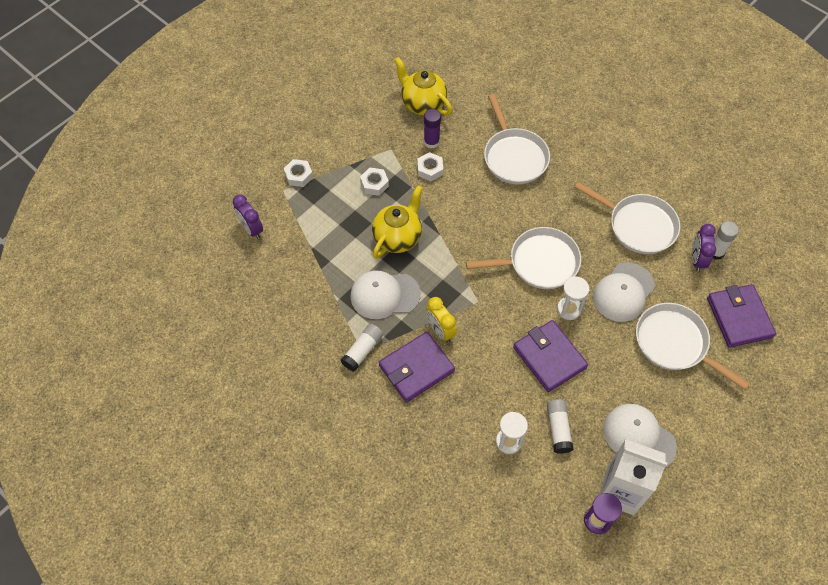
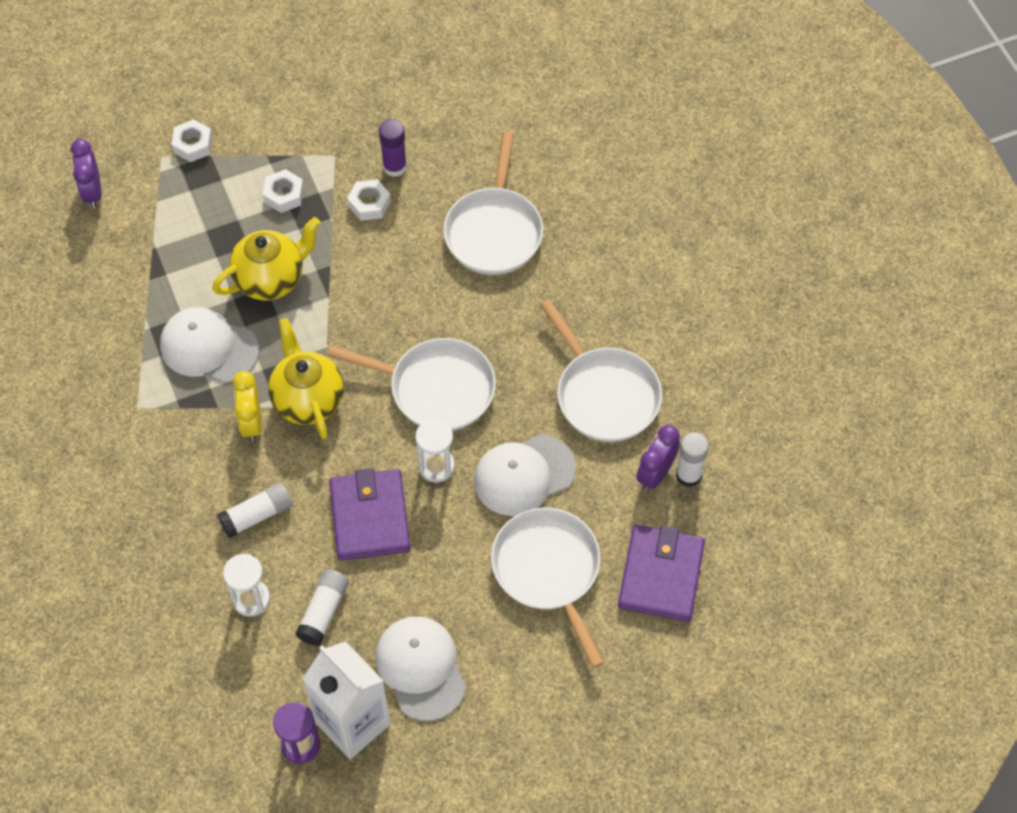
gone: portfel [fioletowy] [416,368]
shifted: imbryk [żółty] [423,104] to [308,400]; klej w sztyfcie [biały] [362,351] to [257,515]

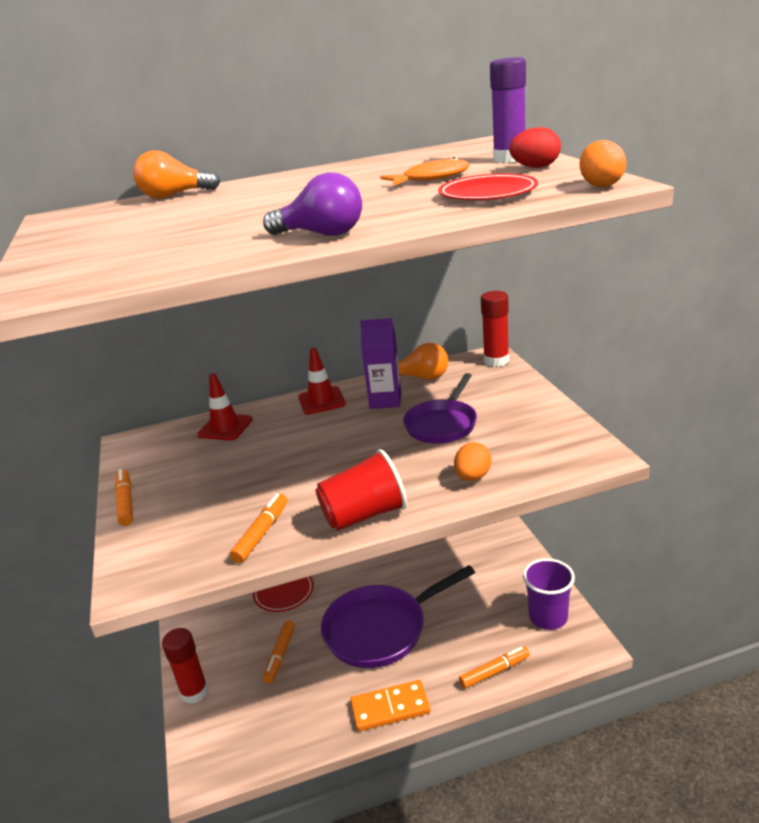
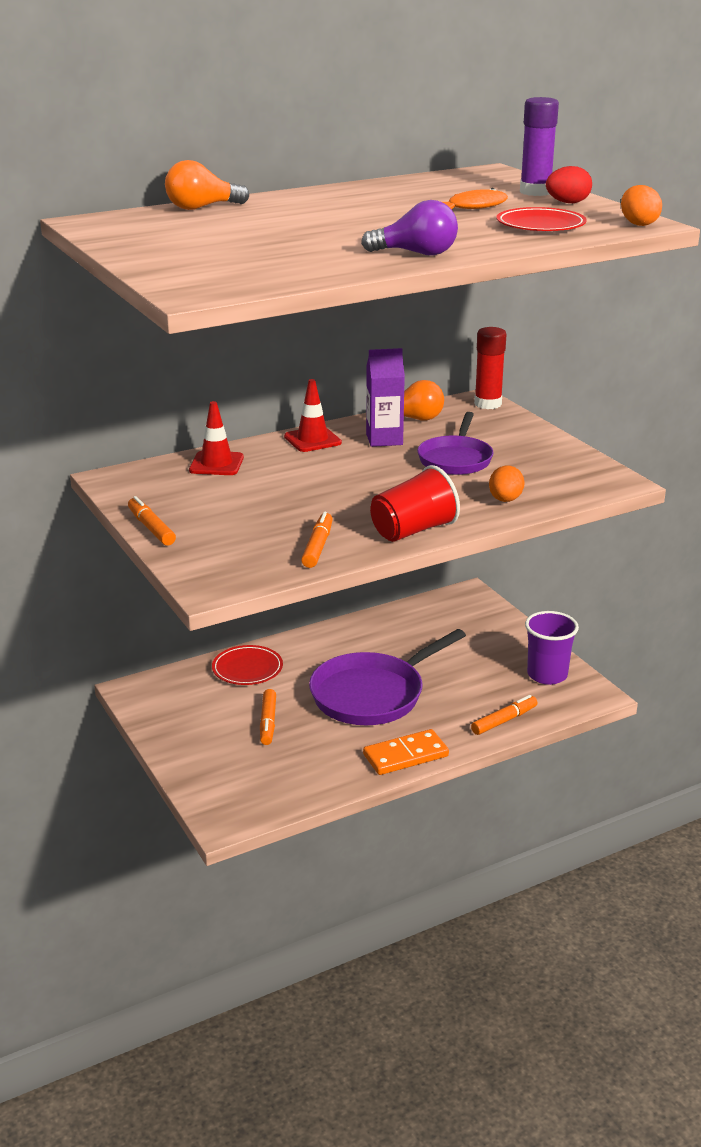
gone: klej w sztyfcie [czerwony] [194,692]

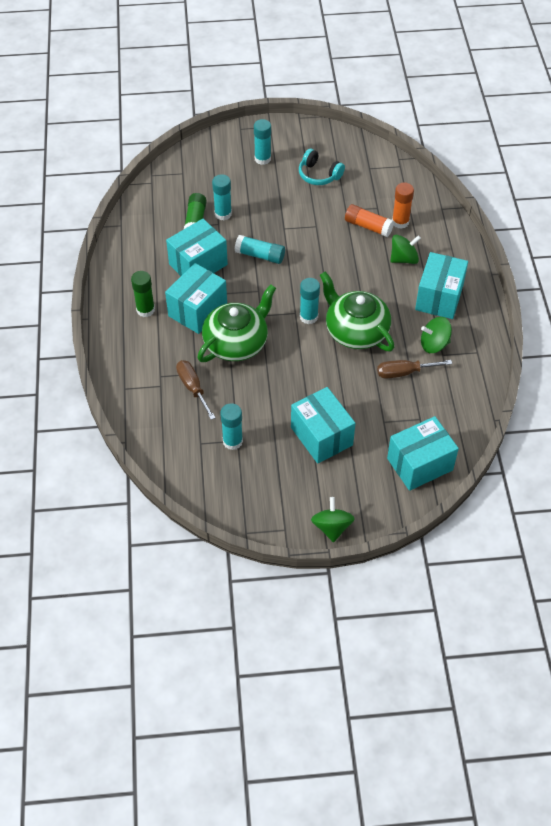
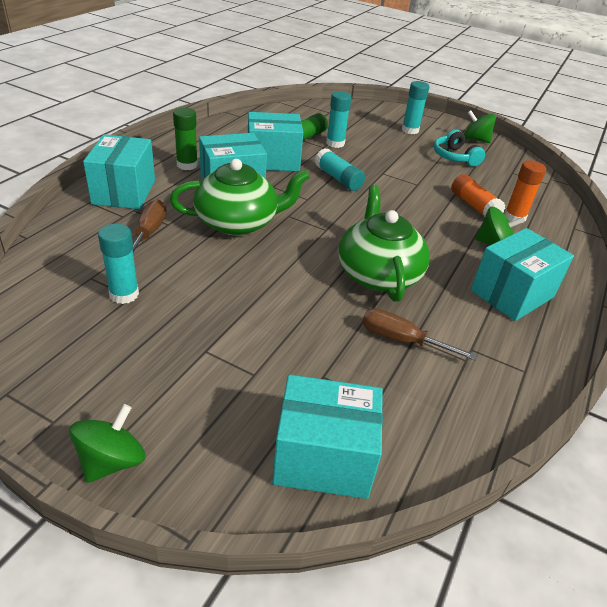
gone: klej w sztyfcie [turkusowy] [308,317]
shifted: bączek [zielony] [434,344] to [475,140]; pudełko [turkusowy] [321,436] to [124,192]

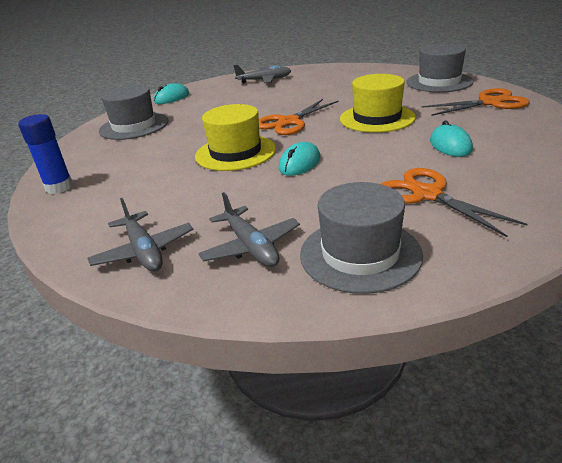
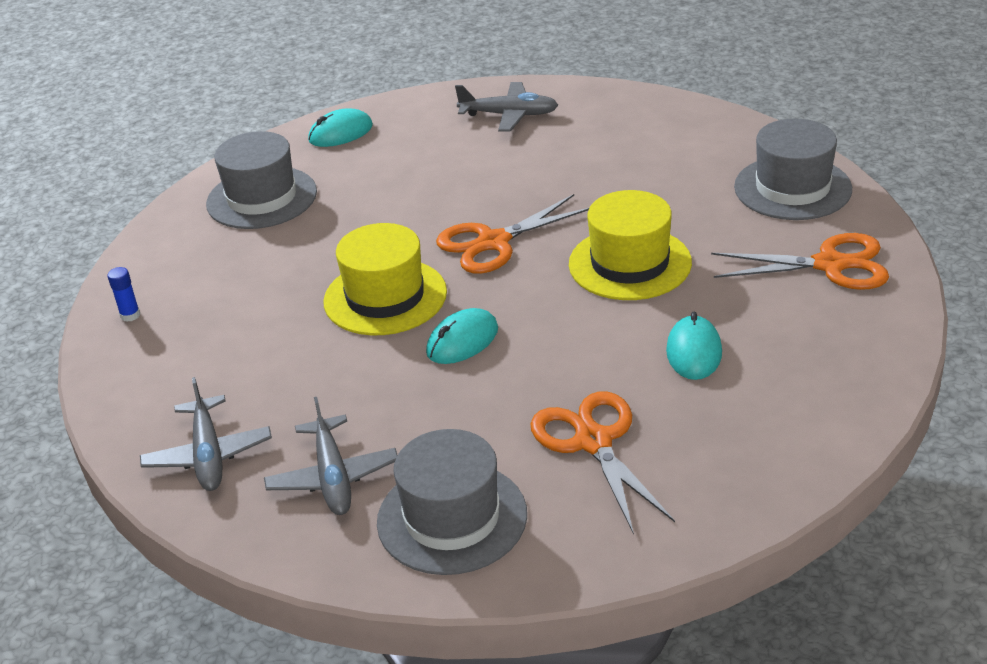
scaled: klej w sztyfcie [niebieski] [59,187] = [130,315] x0.53

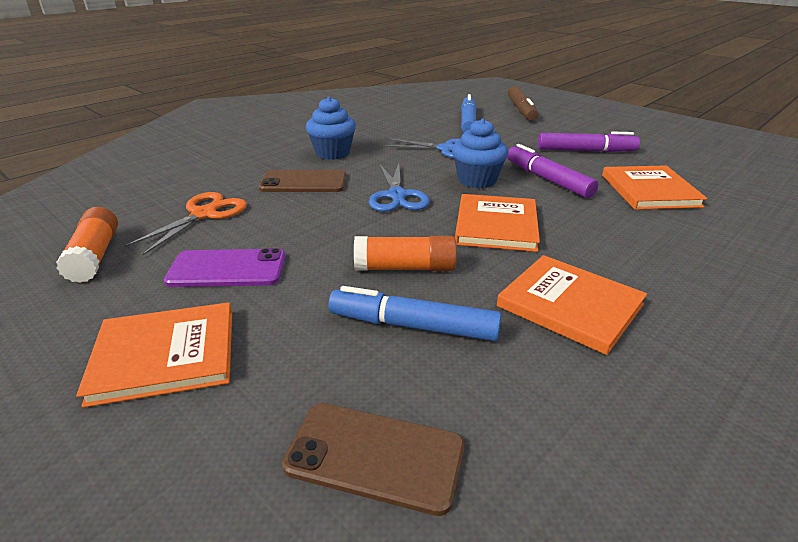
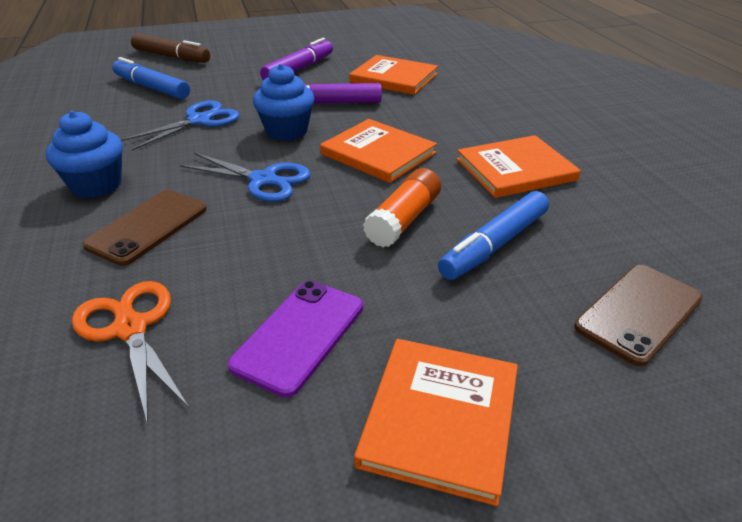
gone: klej w sztyfcie [pomarańczowy] [95,256]

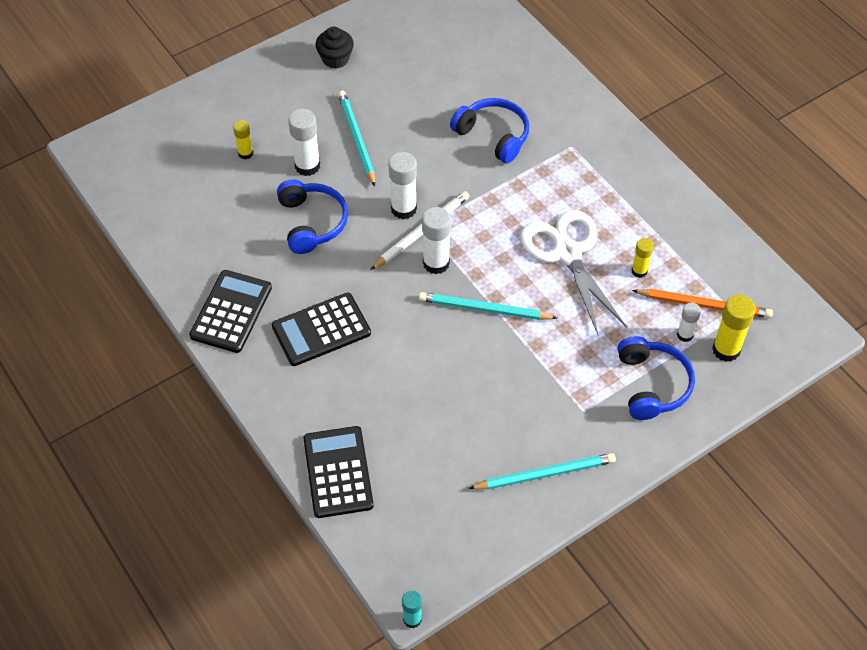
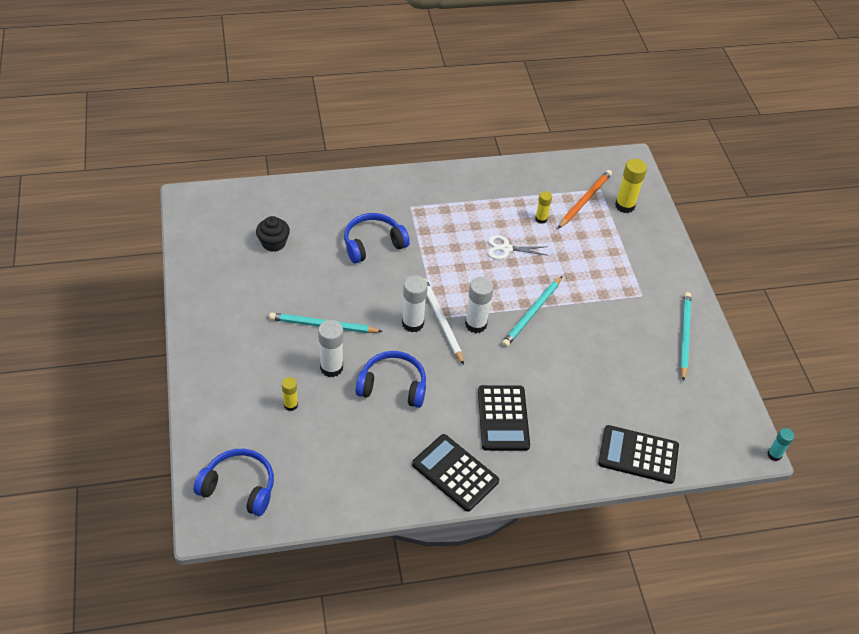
gone: klej w sztyfcie [biały] [685,335]
shifted: muffinka [czarny] [335,59] to [273,243]; słuchawki [niebieski] [652,385] to [239,487]
scaled: nożyczki [biały] [567,253] = [506,248] x0.52

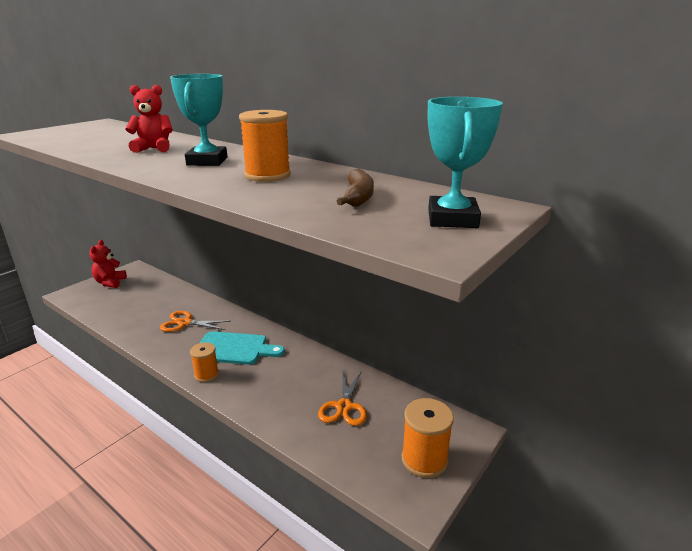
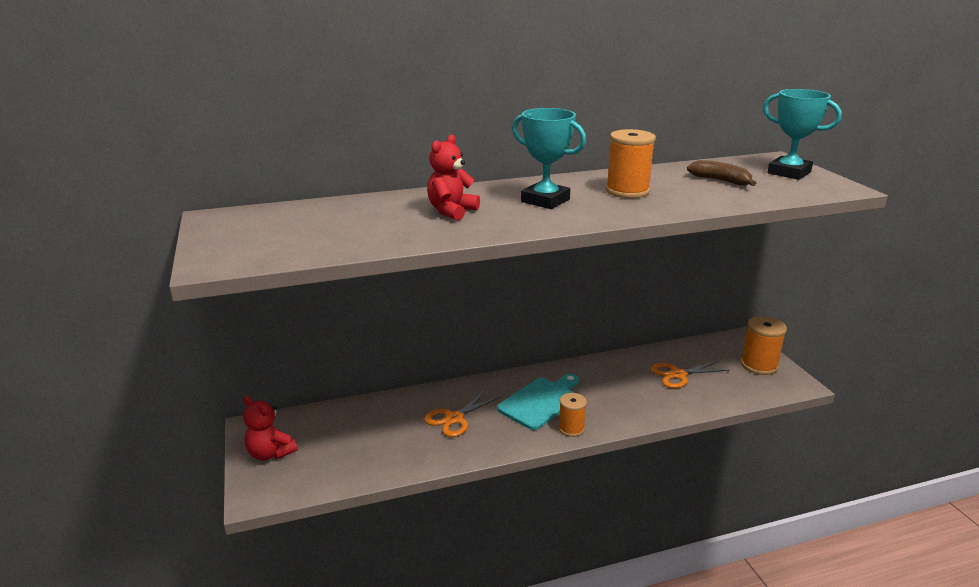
rotated: nożyczki [pomarańczowy] [344,406] = [678,375] 120 degrees clockwise

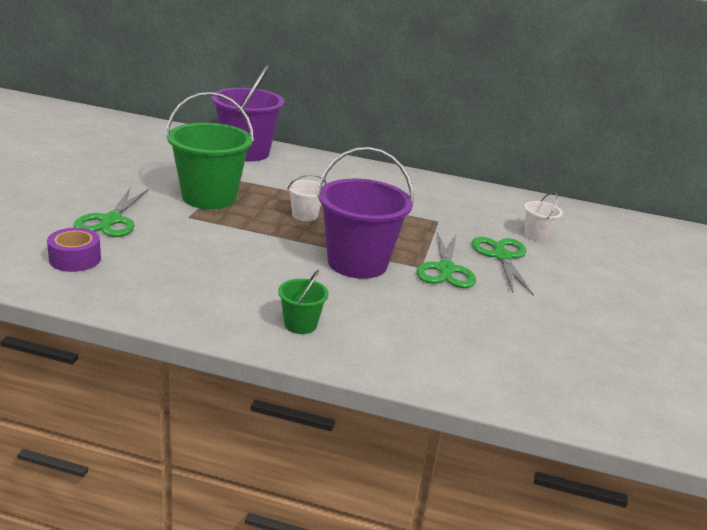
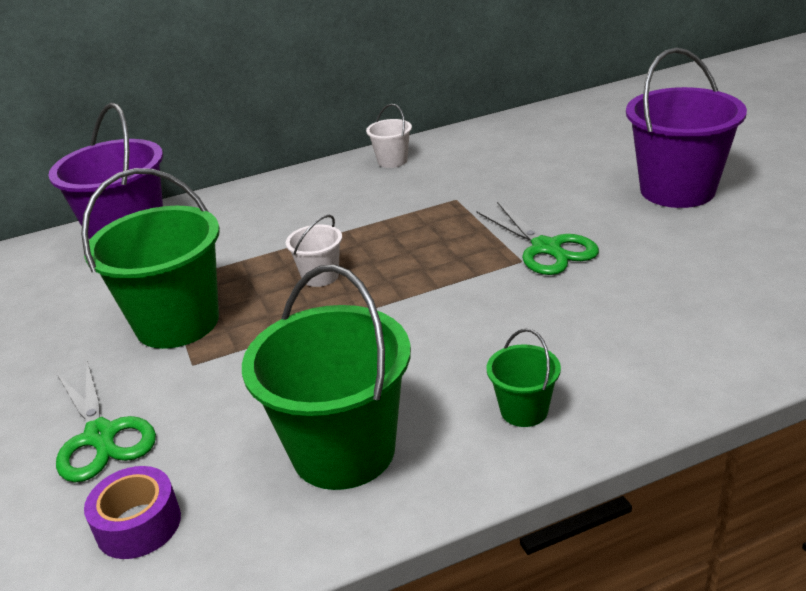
gone: nożyczki [zielony] [502,257]
new: wiadro [zielony] [343,451]
shifted: wiadro [fioletowy] [357,263] to [677,190]; wiadro [biały] [536,236] to [392,161]

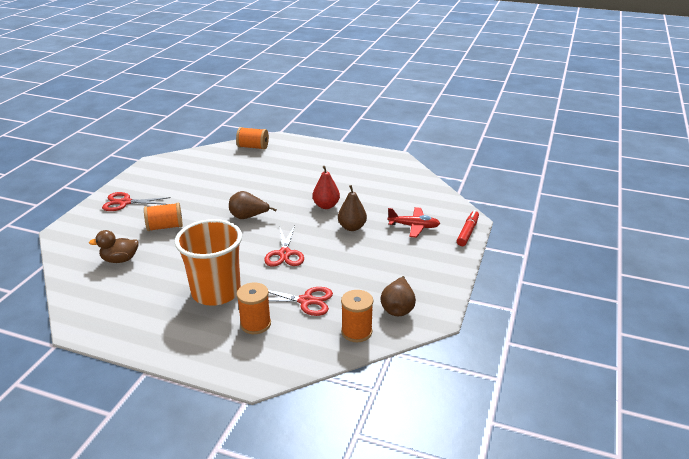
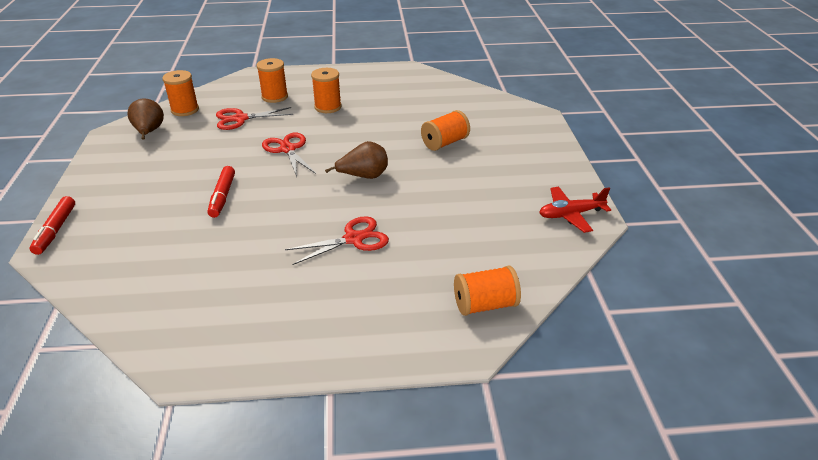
gone: gruszka [czerwony] [326,206]; kaczka [brązowy] [120,260]
shifted: nożyczki [czerwony] [125,202] to [353,239]; samolot [czerwony] [414,226] to [570,214]
swapped: gruszka [brązowy] [352,227] to flamaster [czerwony] [222,196]; szklanka [pomarańczowy] [216,292] to szpulka [pomarańczowy] [328,107]

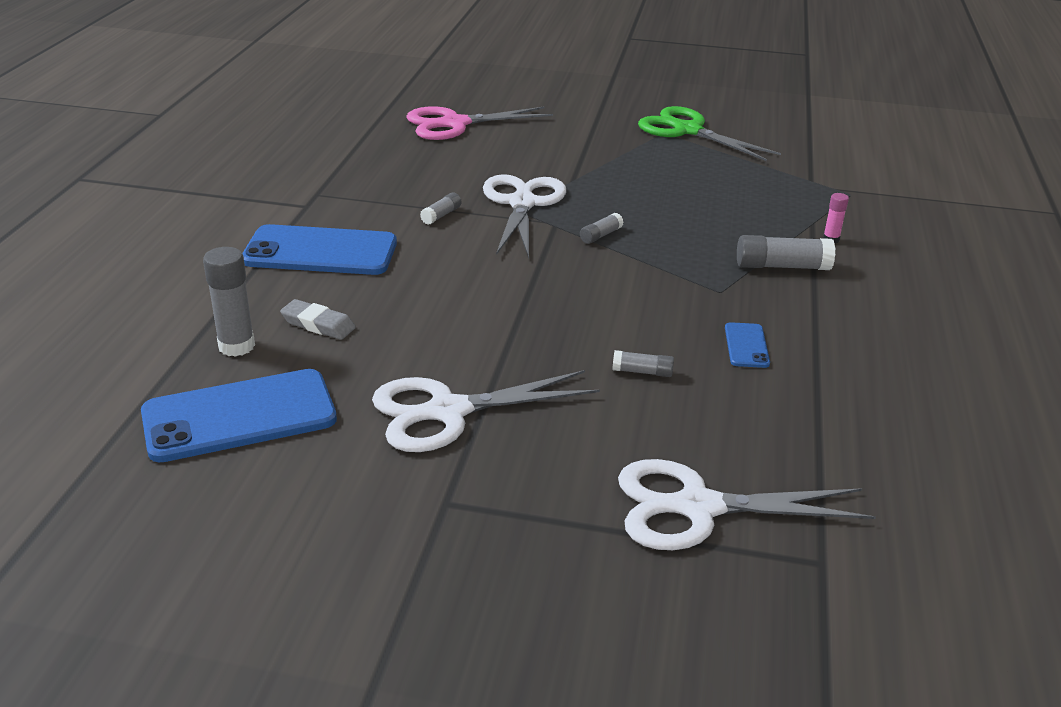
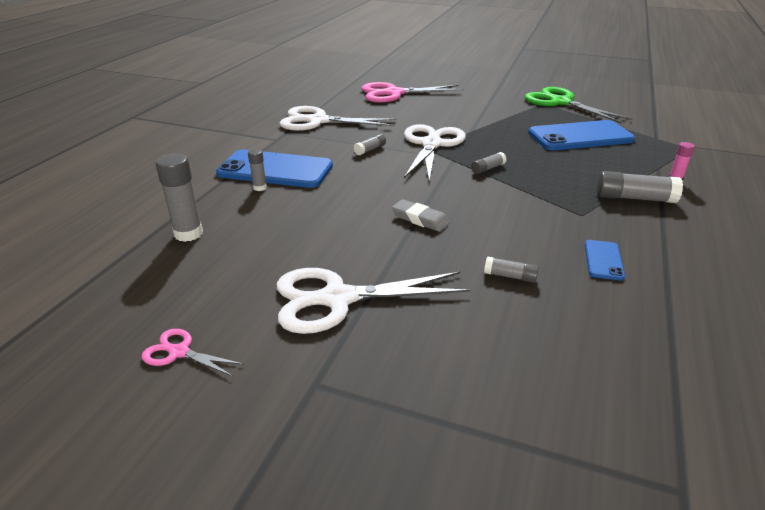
new: klej w sztyfcie [szary] [260,188]; nożyczki [różowy] [179,352]
shifted: gumka do mazania [szary] [318,324] to [420,219]; telefon [niebieski] [239,416] to [580,136]; nożyczki [biały] [698,507] to [318,121]

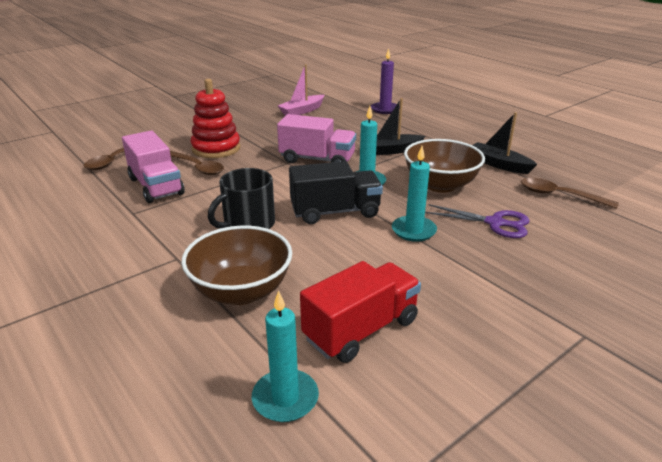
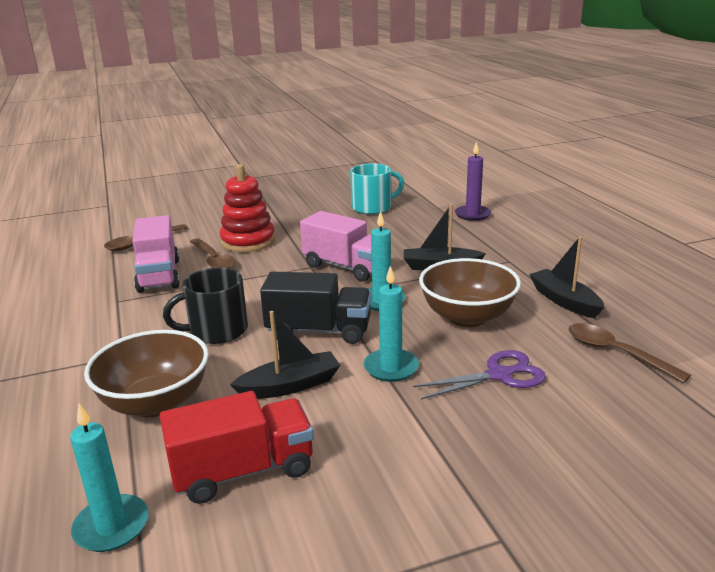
new: łódka [czarny] [290,386]
swapped: łódka [różowy] [302,111] to kubek [turkusowy] [373,207]
rotated: nożyczki [fioletowy] [495,223] = [499,375] 60 degrees counterclockwise

